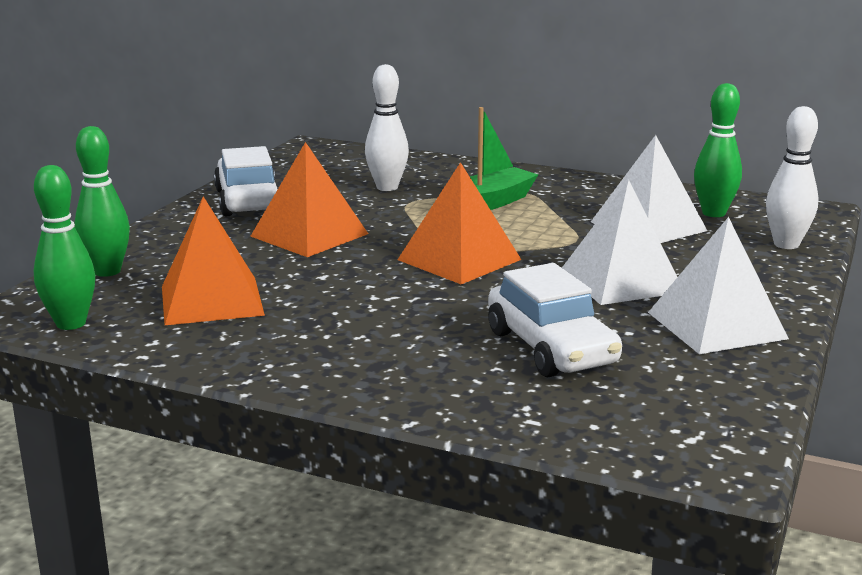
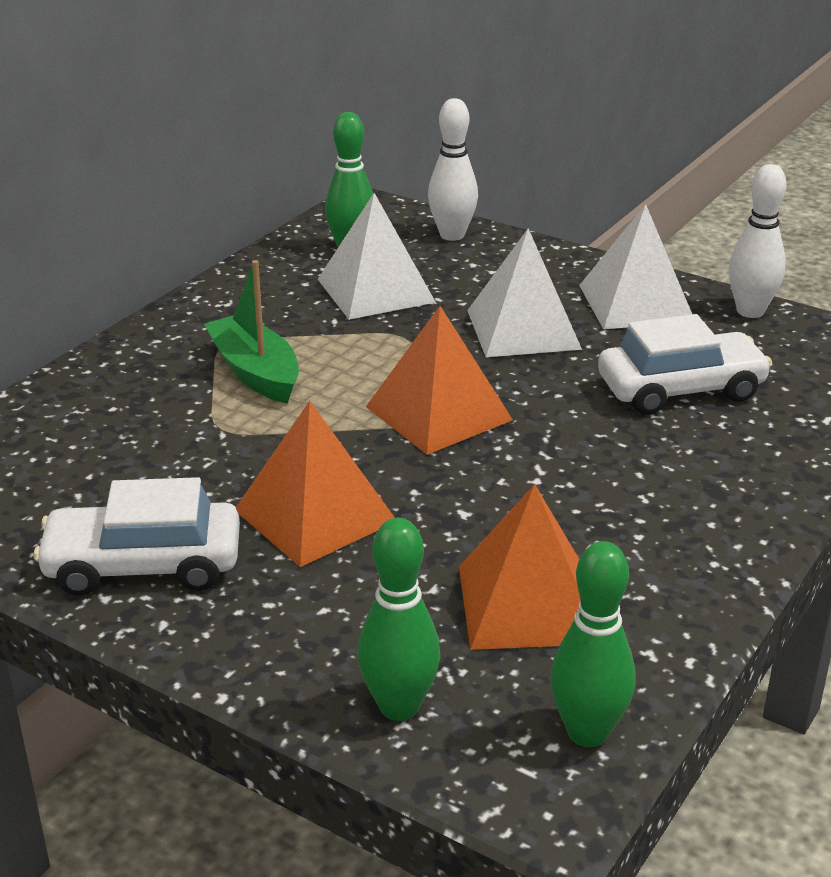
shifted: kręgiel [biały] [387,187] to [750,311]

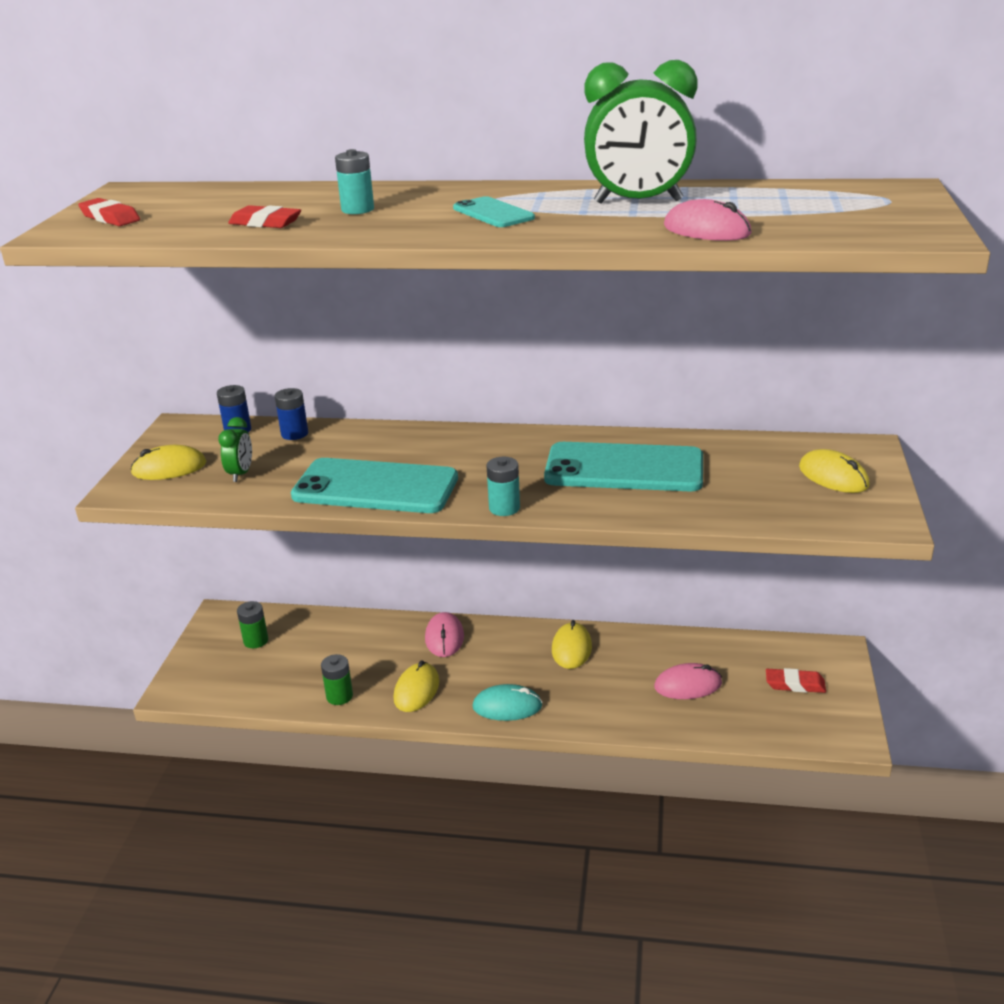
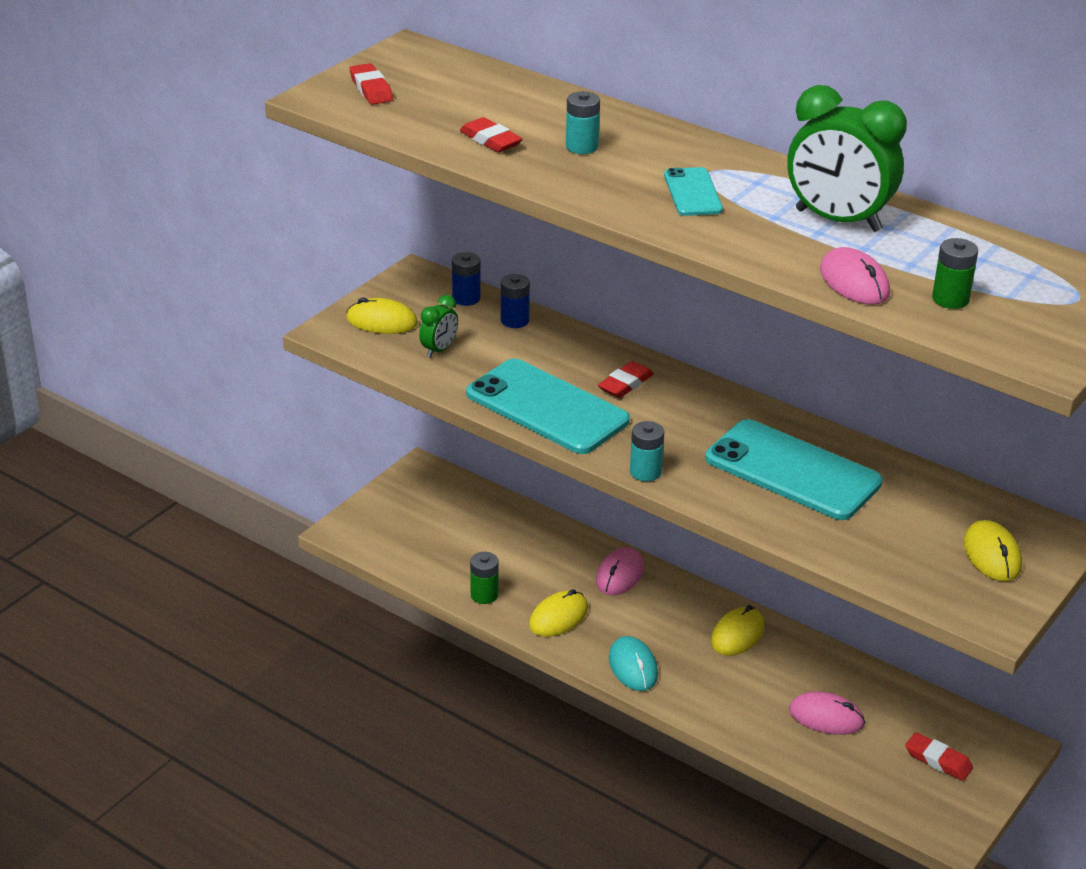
new: gumka do mazania [czerwony] [625,384]
shifted: bateria [zielony] [256,641] to [950,299]
rotated: myszka [turkusowy] [507,706] = [633,667] 45 degrees clockwise

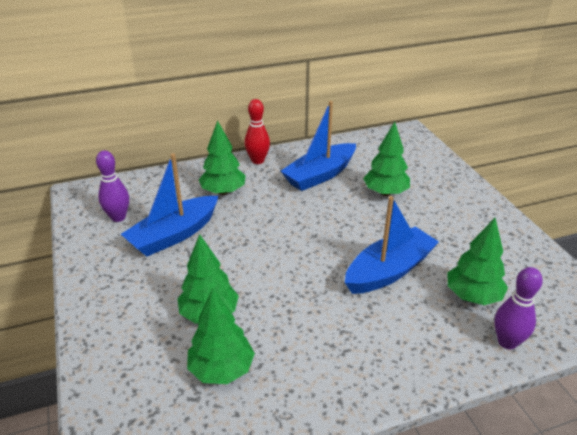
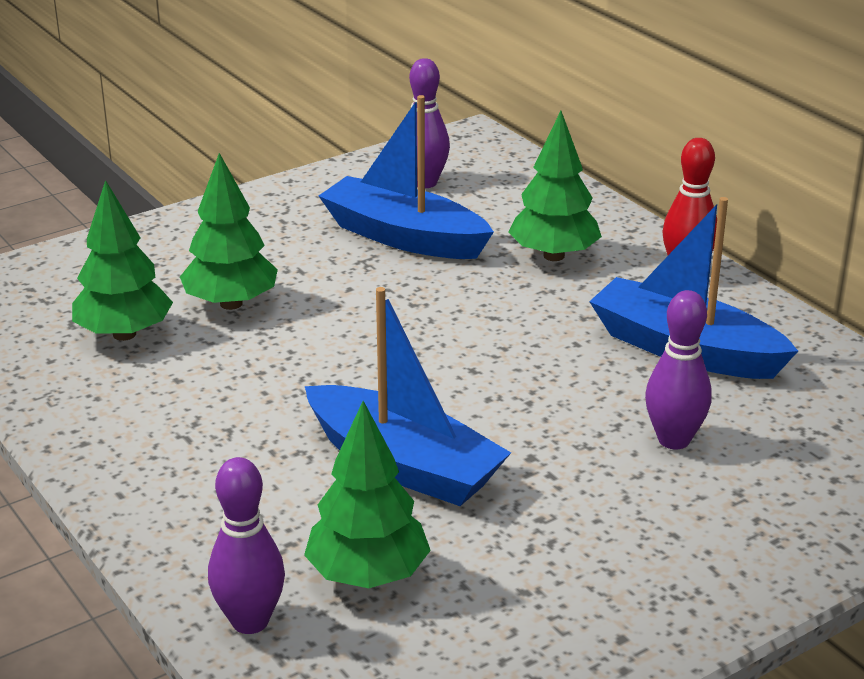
swapped: drzewko [zielony] [385,193] to kręgiel [fioletowy] [674,440]

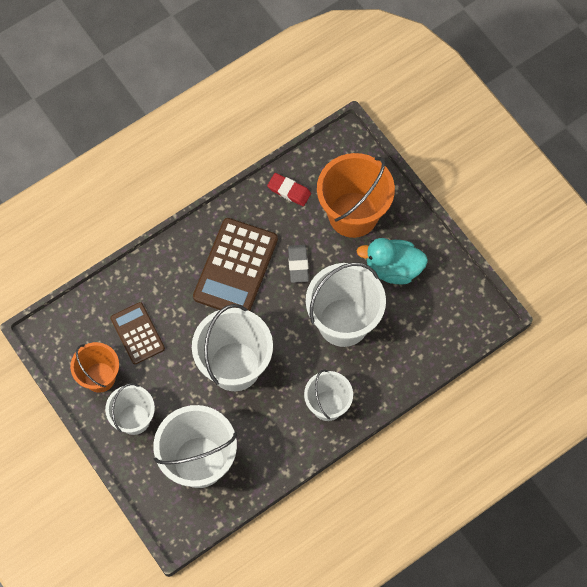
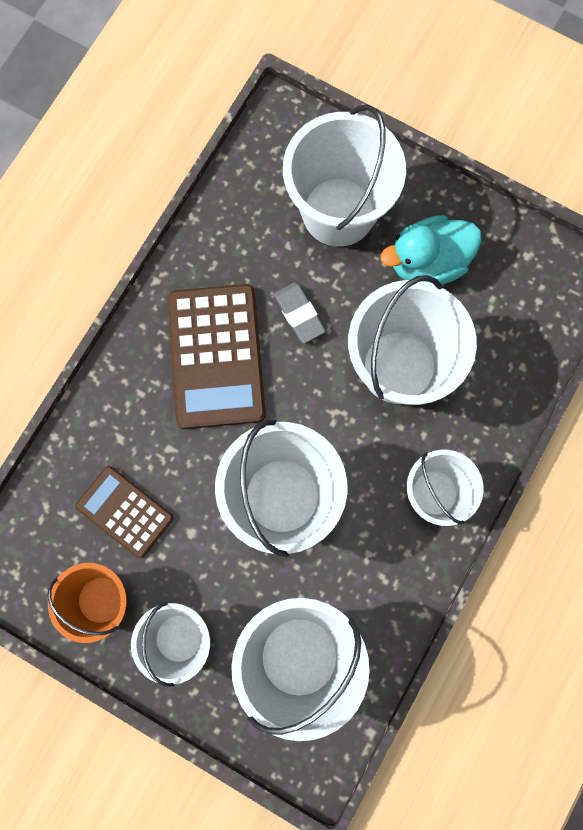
gone: gumka do mazania [czerwony] [289,191]
repainted: wiadro [pomarańczowy] [353,214] to wiadro [biały] [338,212]

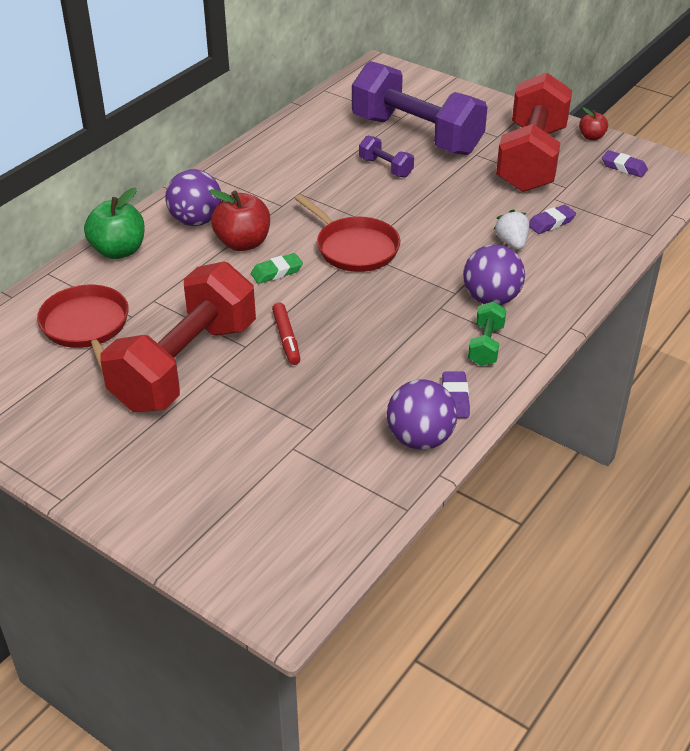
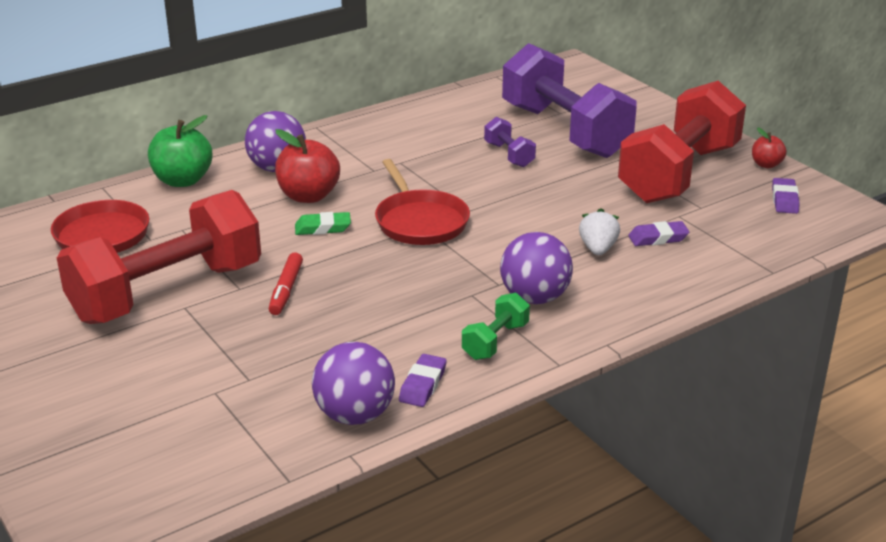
rotated: gumka do mazania [fioletowy] [623,167] = [784,200] 45 degrees clockwise

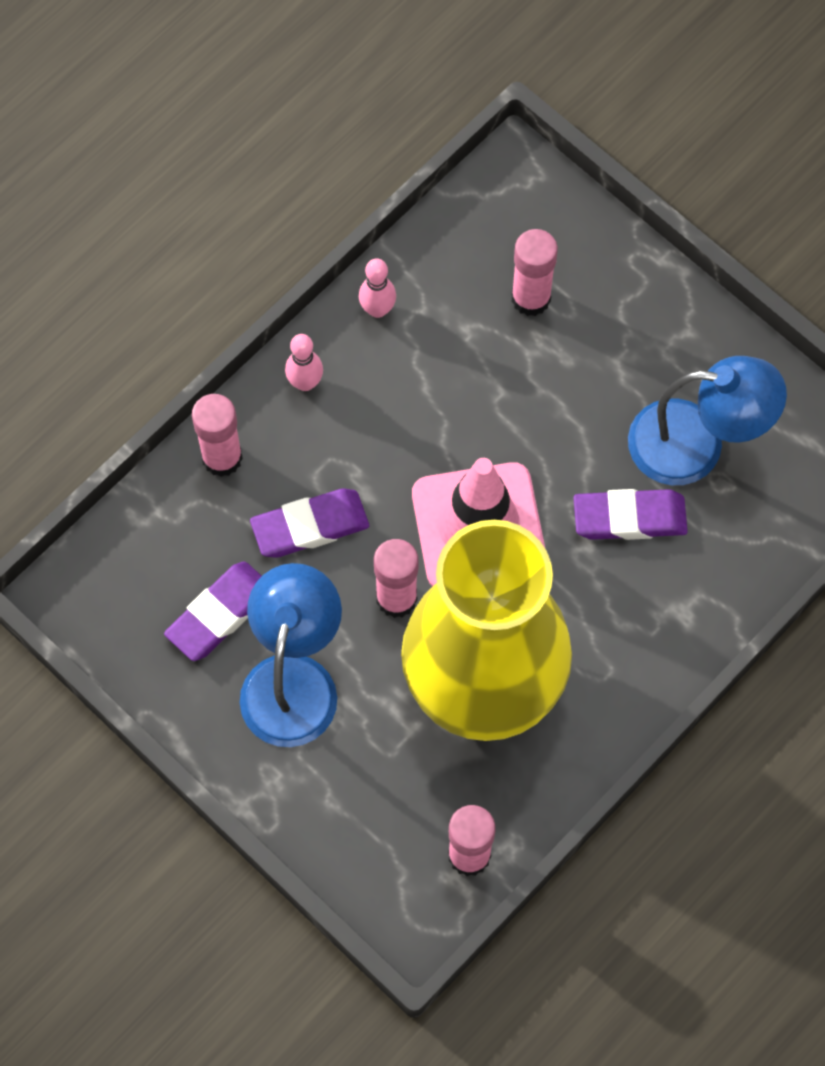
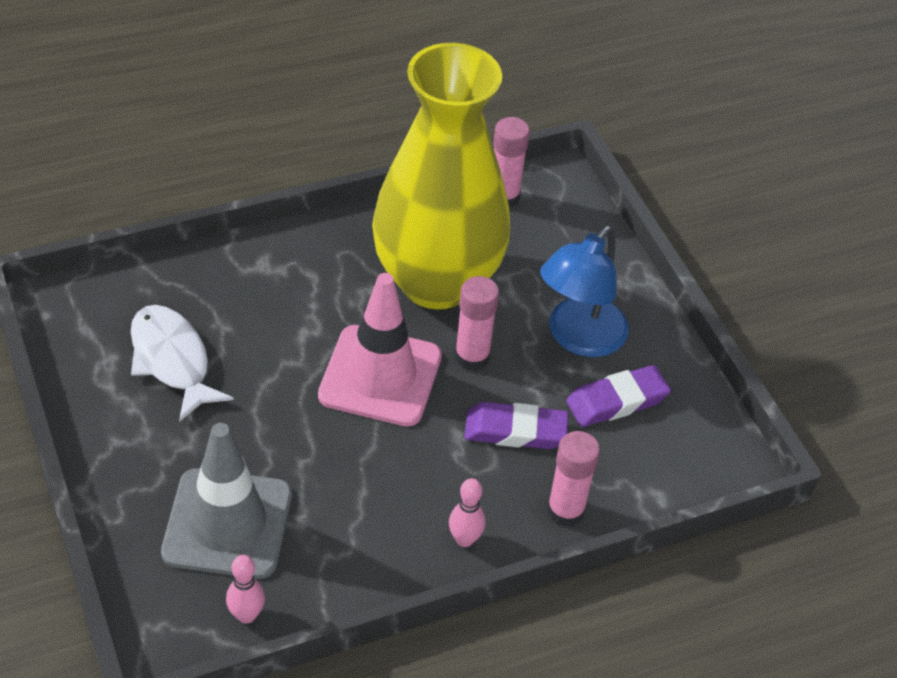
gone: gumka do mazania [fioletowy] [629,518]
shifted: kręgiel [różowy] [377,309] to [246,615]
swapped: klej w sztyfcie [różowy] [531,298] to pachołek [szary] [227,524]; lampka [niebieski] [696,445] to ryba [biały] [172,361]

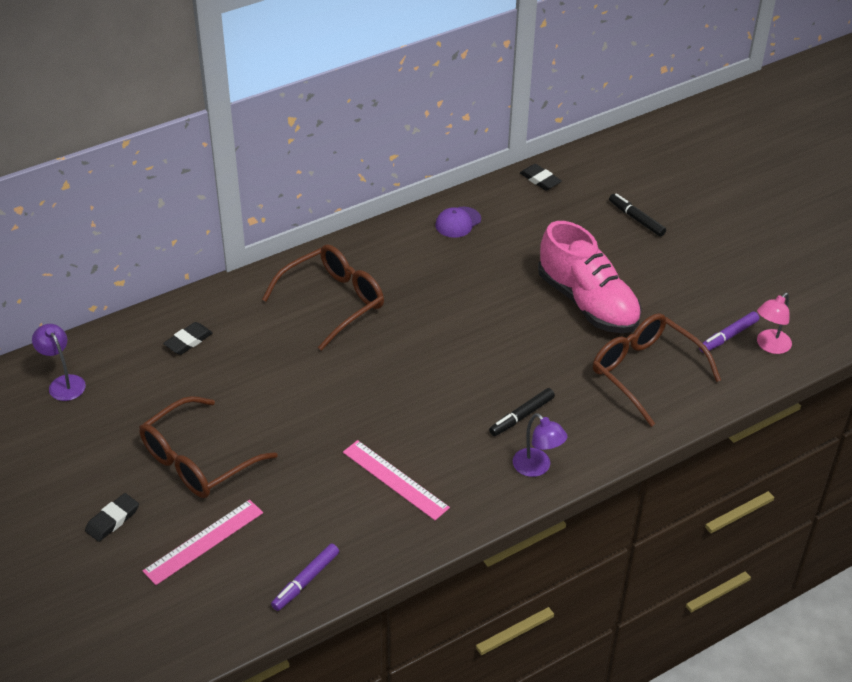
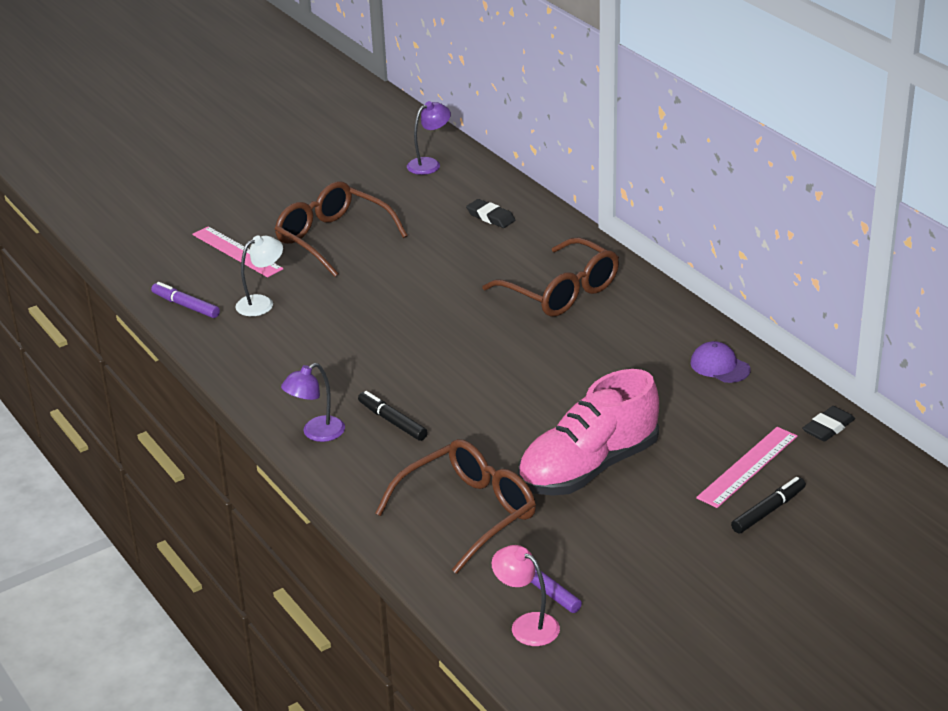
gone: gumka do mazania [czarny] [112,520]
new: lampka [biały] [262,303]
shifted: linijka [różowy] [395,480] to [747,466]

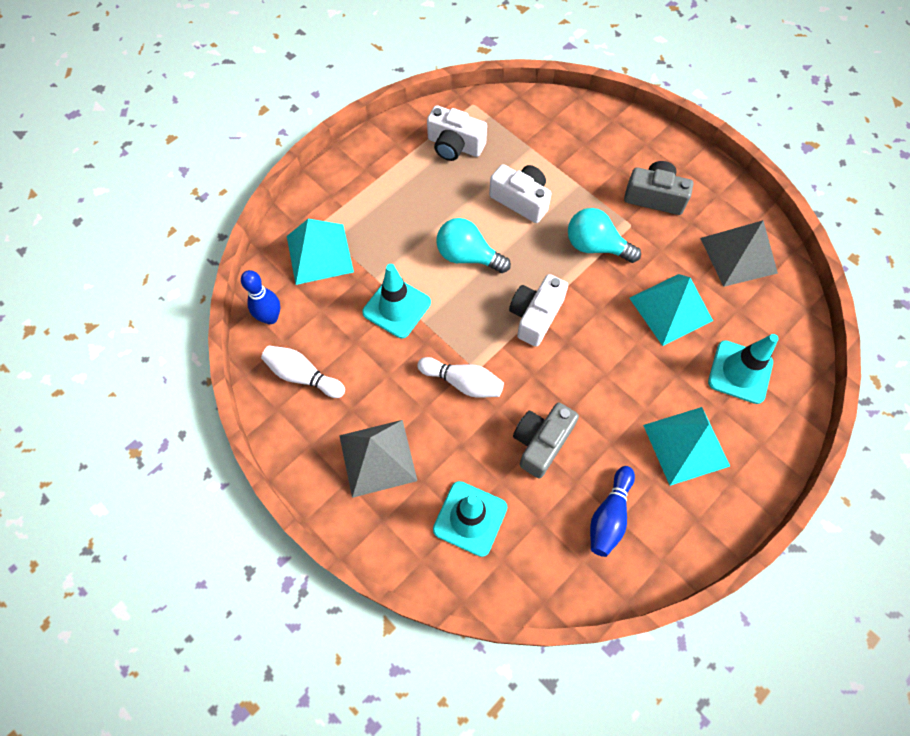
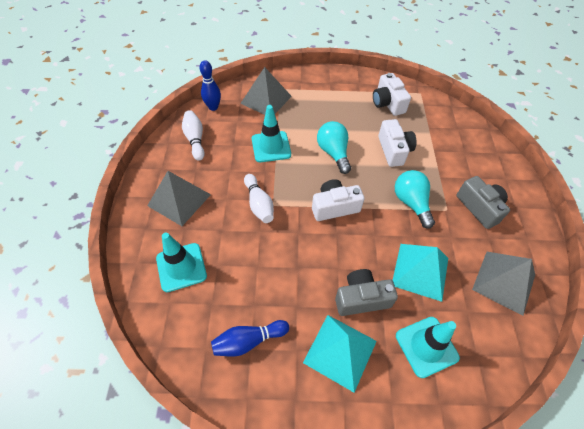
shifted: aparat fotograficzny [szary] [541,442] to [361,298]
repainted: piramida [turkusowy] [319,253] to piramida [szary] [266,99]

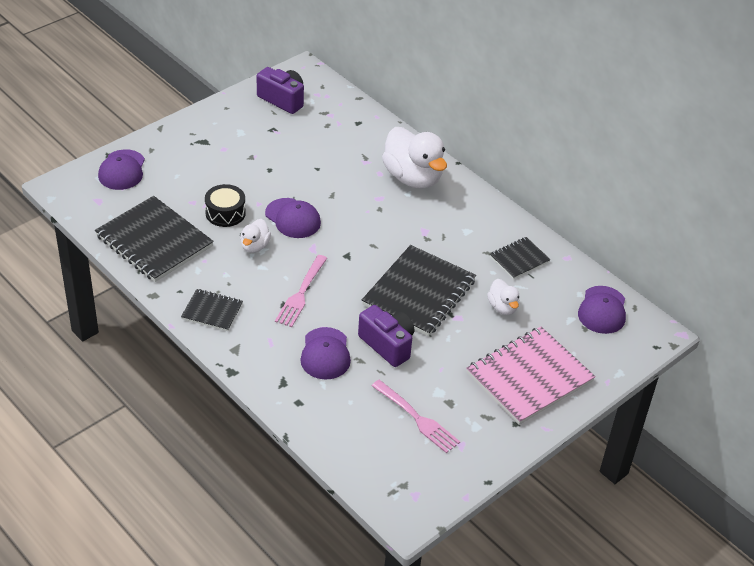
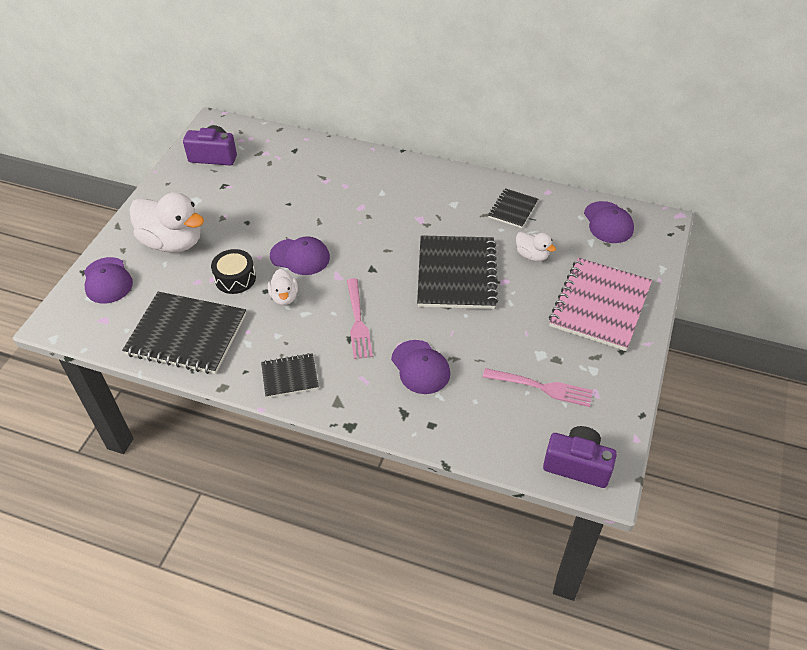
shifted: kaczka [biały] [413,177] to [173,242]; aparat fotograficzny [fioletowy] [387,345] to [577,465]

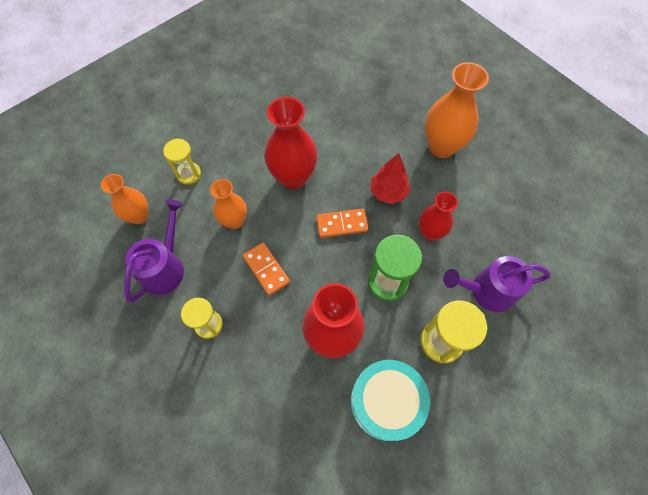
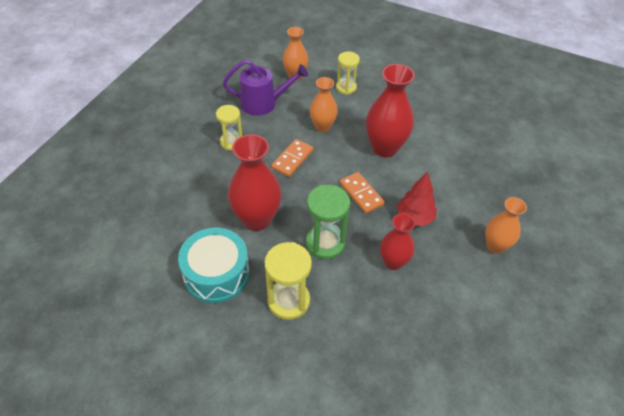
gone: konewka [fioletowy] [487,291]
scaled: wazon [pomarańczowy] [441,147] = [495,246] x0.62

